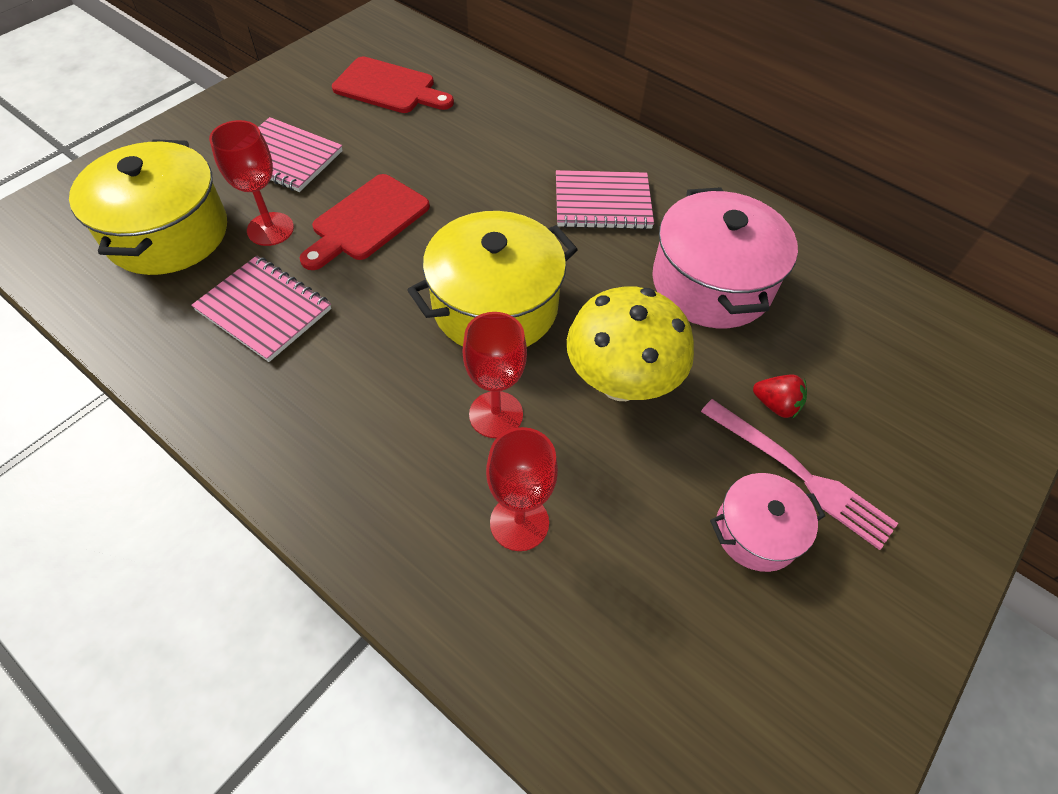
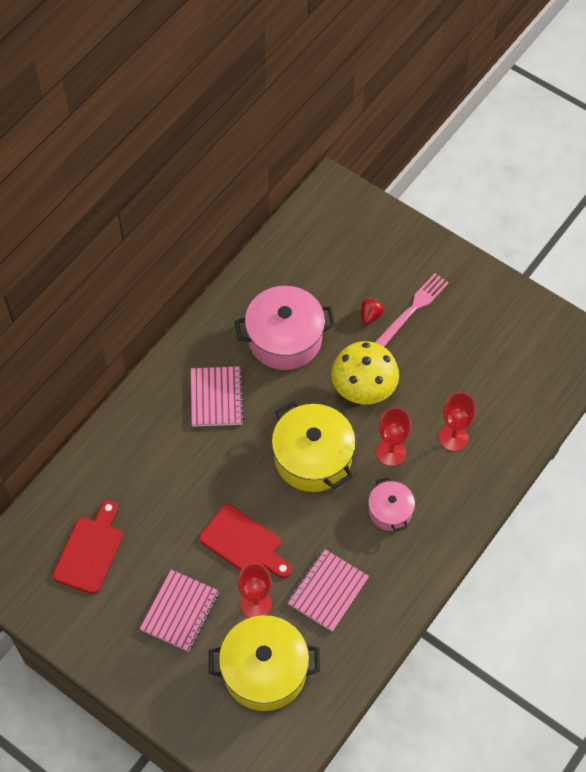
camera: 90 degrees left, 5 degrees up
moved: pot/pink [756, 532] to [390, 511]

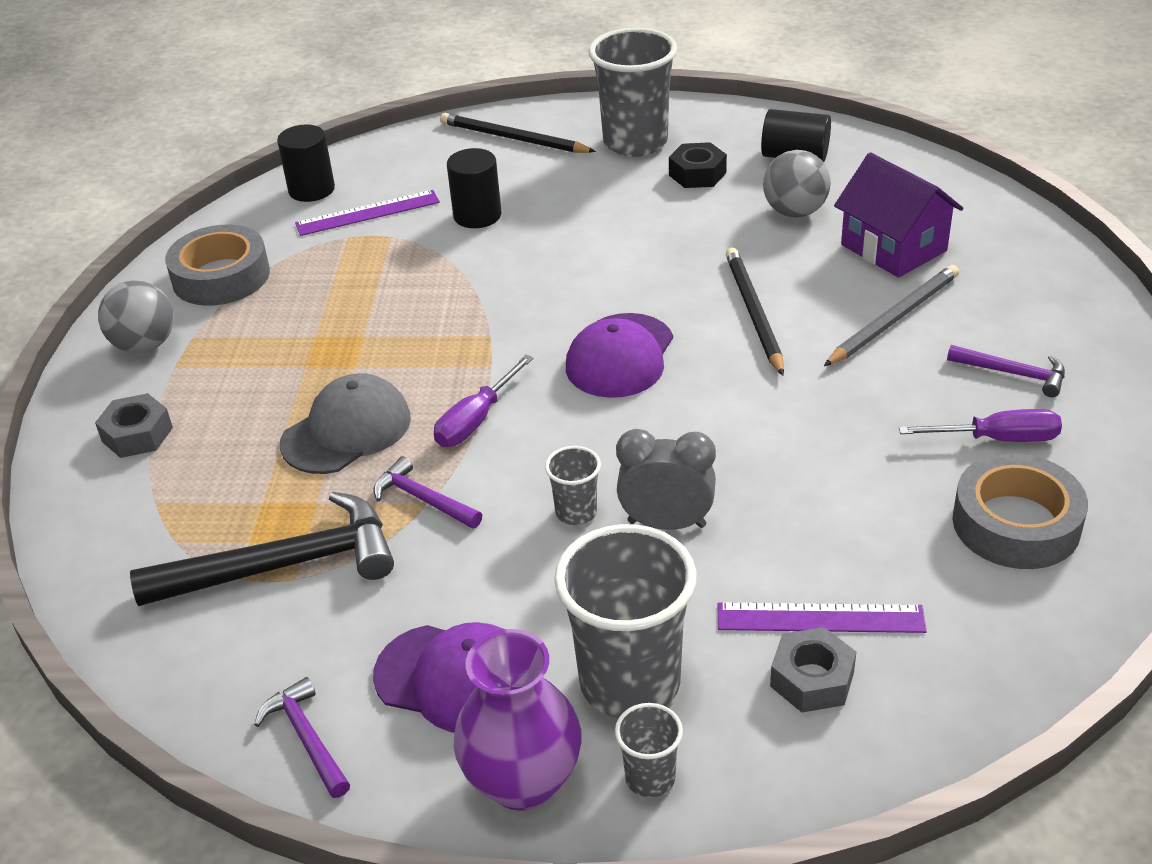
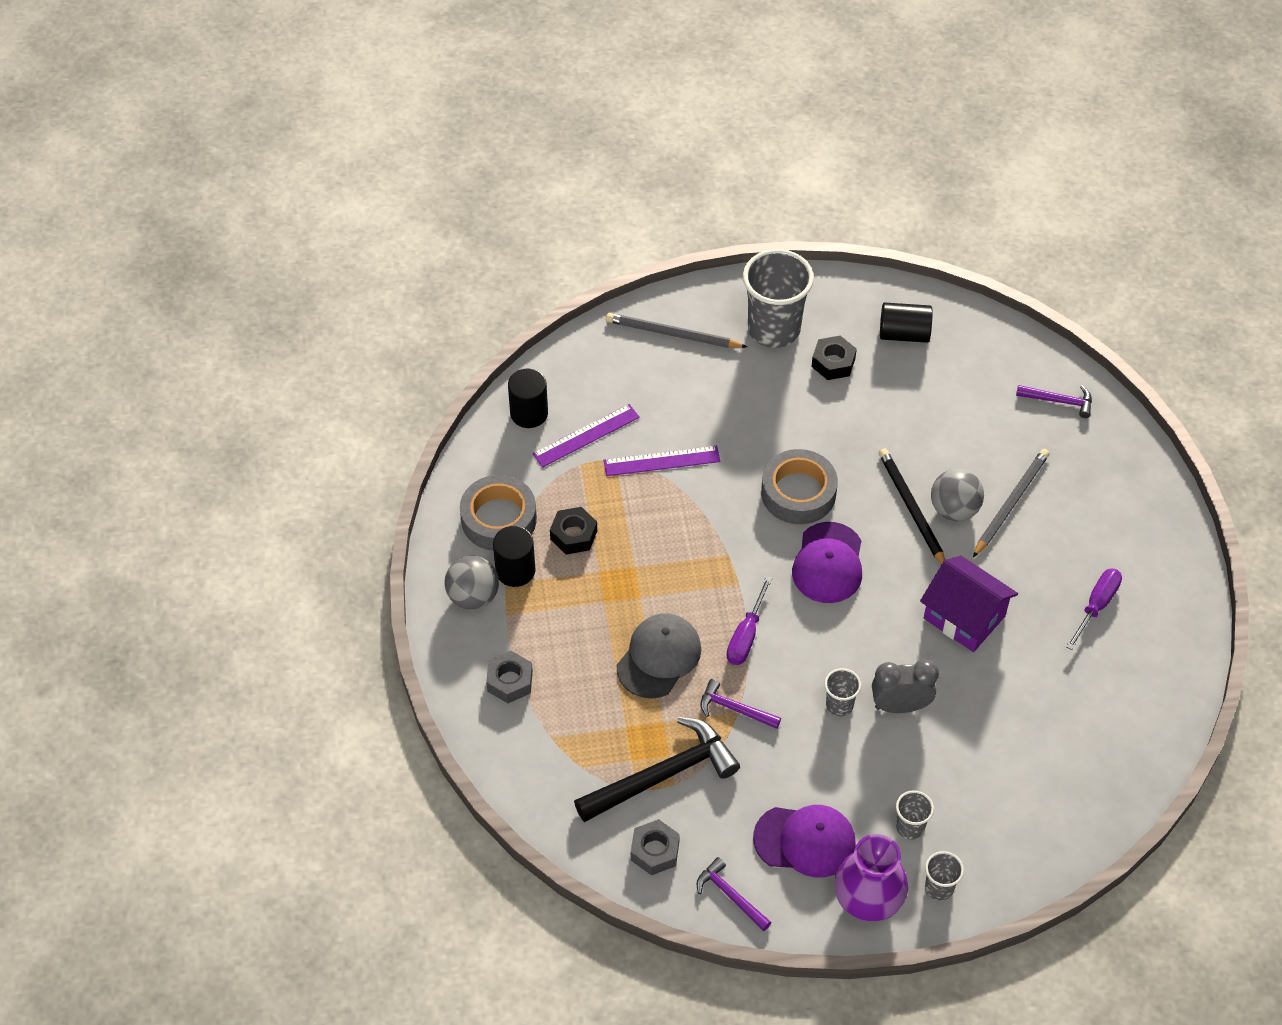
camera: 15 degrees left, 15 degrees up
added: nut/black [573, 535]
moved: cylinder/black [477, 215] to [515, 570]; ruler/purple [820, 618] to [661, 461]; ball/grey [794, 212] to [954, 509]; nut/grey [812, 679] to [655, 851]; house/purple [893, 248] to [964, 617]; hammer/purple [1013, 373] to [1059, 401]; tape/grey [1016, 523] to [798, 493]
recoloured: pencil/black [513, 138] to pencil/grey [672, 334]
turned: screwdriver/purple [998, 439] = [1096, 605] 45 degrees counterclockwise
resized: cup/grey [630, 683] = [910, 827] x0.47

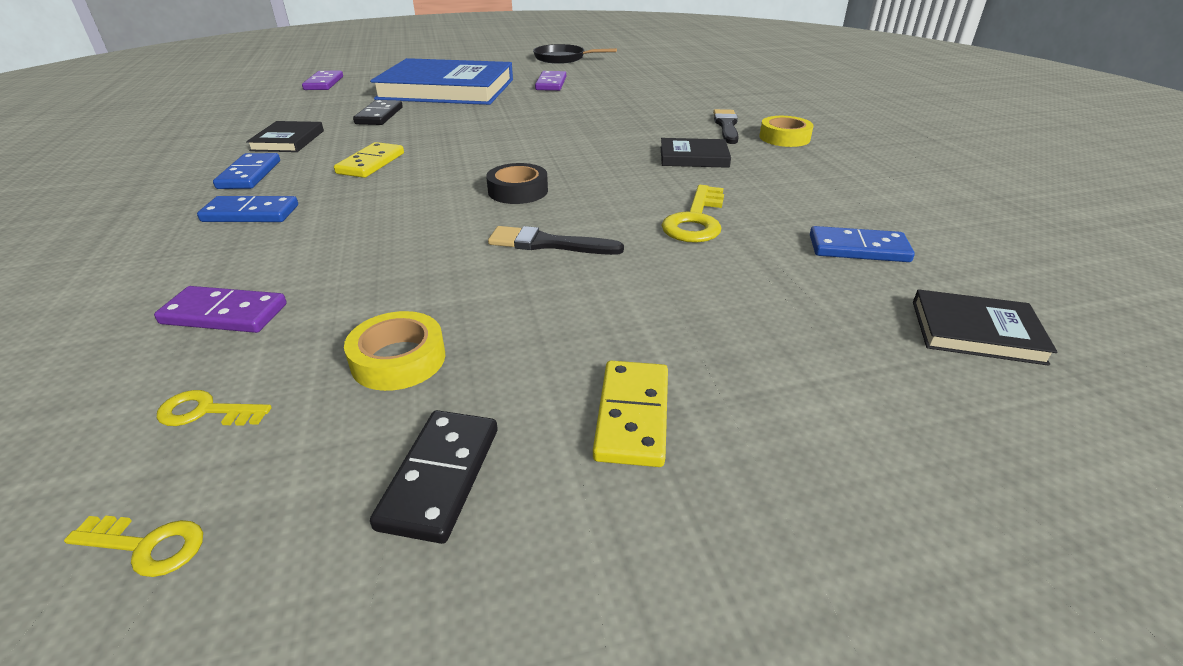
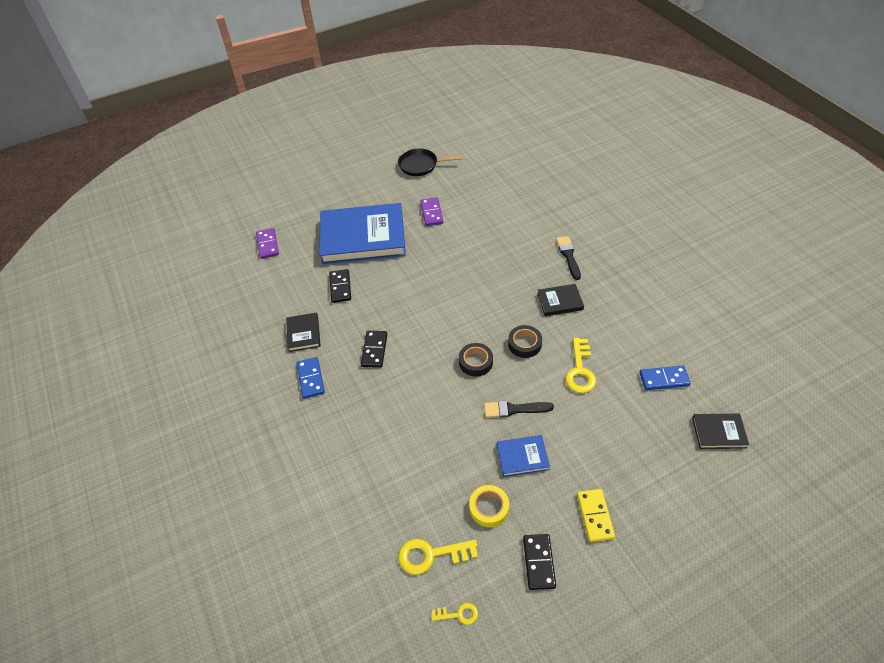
camera: 10 degrees left, 15 degrees up
removed: domino/purple [224, 314]; domino/blue [250, 213]; tape/yellow [784, 138]
added: book/blue [522, 457]; tape/black [524, 344]
recoloured: domino/yellow [371, 163] to domino/black [374, 350]
resized: key/yellow [206, 412] = [431, 555] x1.80

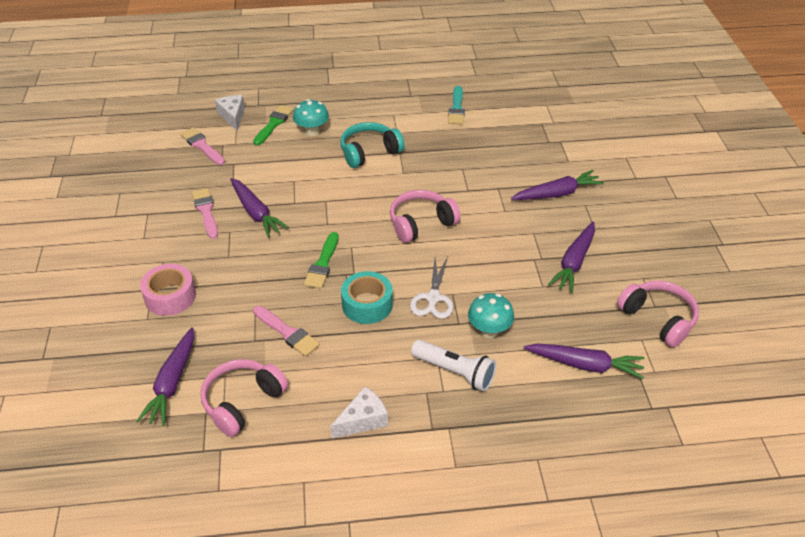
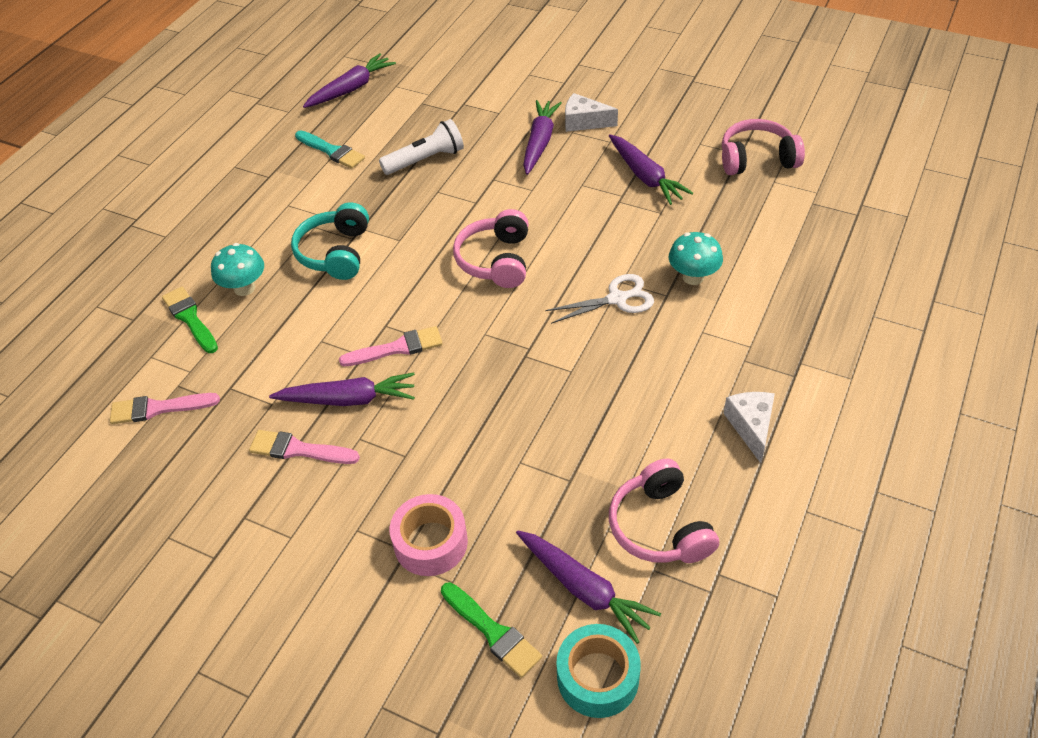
camera: 55 degrees left, 5 degrees up
moved: cheese/white [232, 116] to [584, 122]; brush/pink [287, 332] to [397, 348]; brush/green [322, 264] to [492, 632]; tape/turquoise [367, 304] to [597, 677]; flashlight/white [455, 372] to [425, 160]; carrot/purple [585, 365] to [351, 89]
turned: scissors/white [433, 298] = [617, 299] 60 degrees counterclockwise

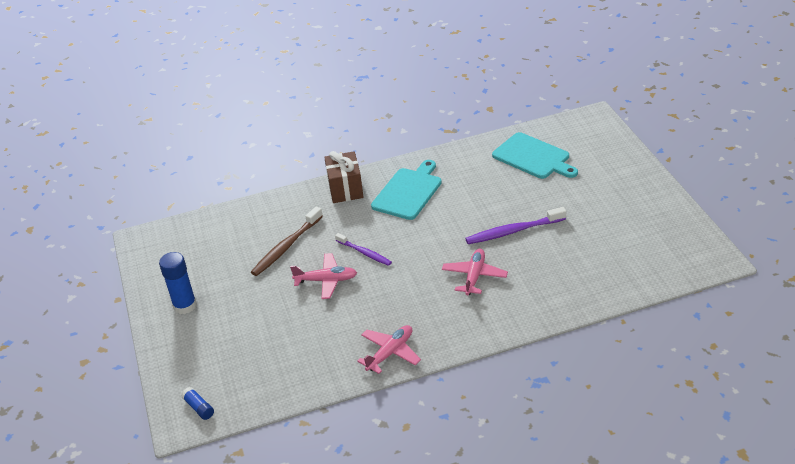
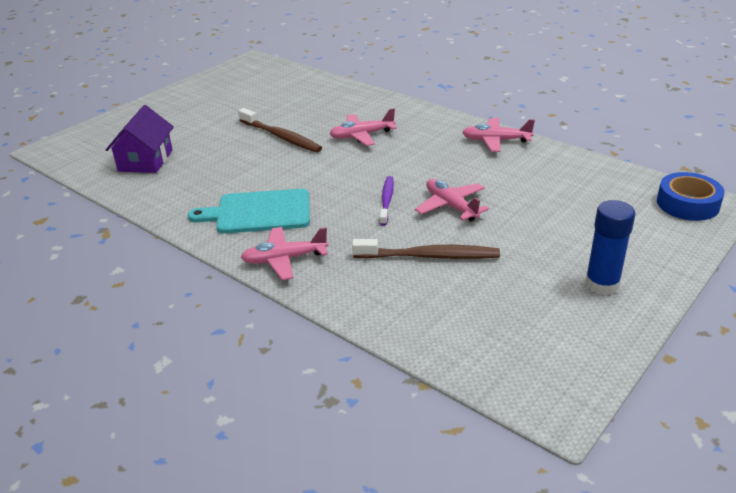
camera: 125 degrees left, 5 degrees down
replaced: glue stick/blue [199, 408] to tape/blue [687, 204]; gift/brown [345, 189] to plane/pink [284, 259]; cutting board/turquoise [533, 157] to house/purple [145, 160]
recoloured: toothbrush/purple [513, 231] to toothbrush/brown [281, 137]

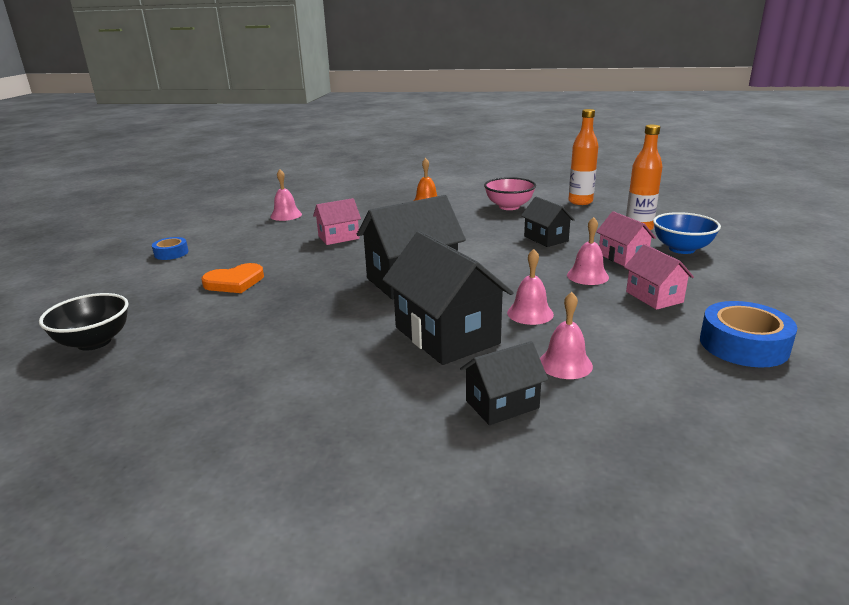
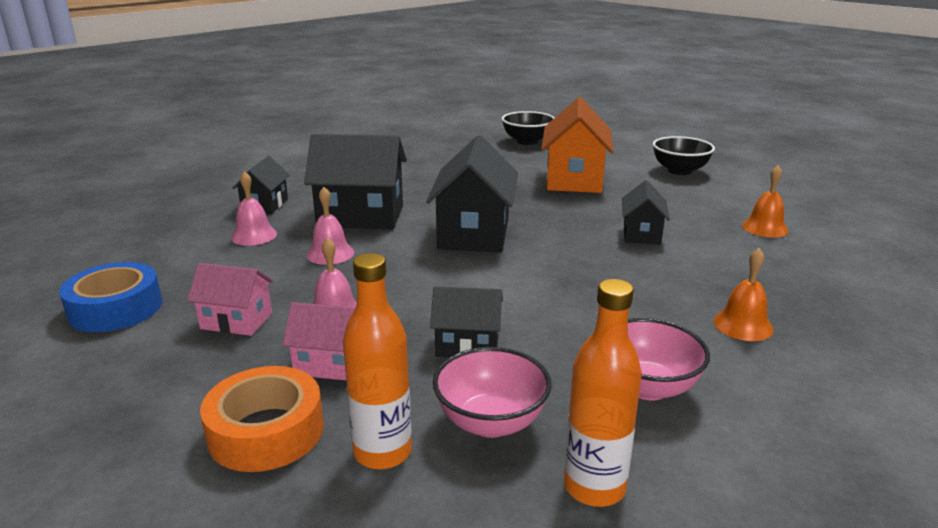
camera: 125 degrees right, 0 degrees up
added: bowl/pink [491, 422]
replaced: tape/blue [171, 253] to bowl/black [679, 171]; heart/orange [234, 282] to house/orange [574, 180]; bowl/blue [681, 249] to tape/orange [266, 431]
recoloured: bell/pink [286, 215] to bell/orange [765, 228]; house/pink [338, 237] to house/black [641, 234]

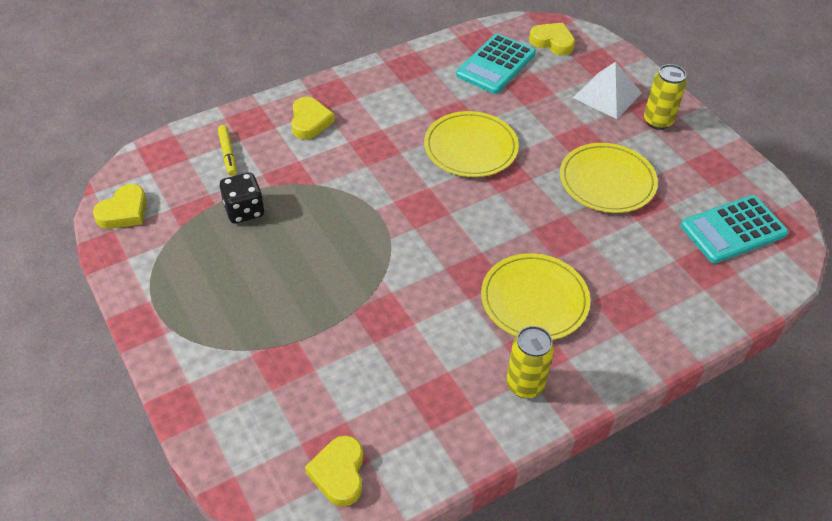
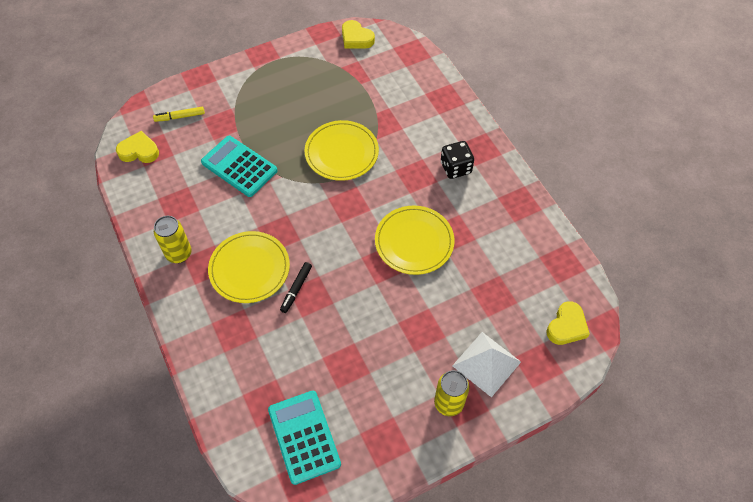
camera: 95 degrees right, 10 degrees up
removed: heart/yellow [310, 121]
added: marker/black [296, 289]
moved: marker/yellow [228, 154] to [180, 117]; dice/black [244, 210] to [455, 168]; calculator/turquoise [496, 64] to [239, 166]; plate/yellow [607, 181] to [341, 152]

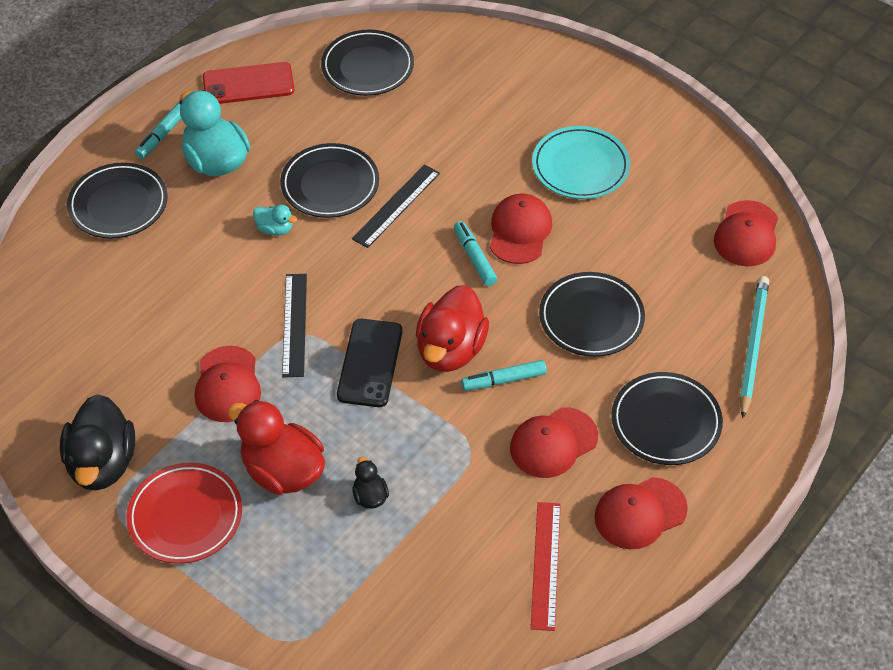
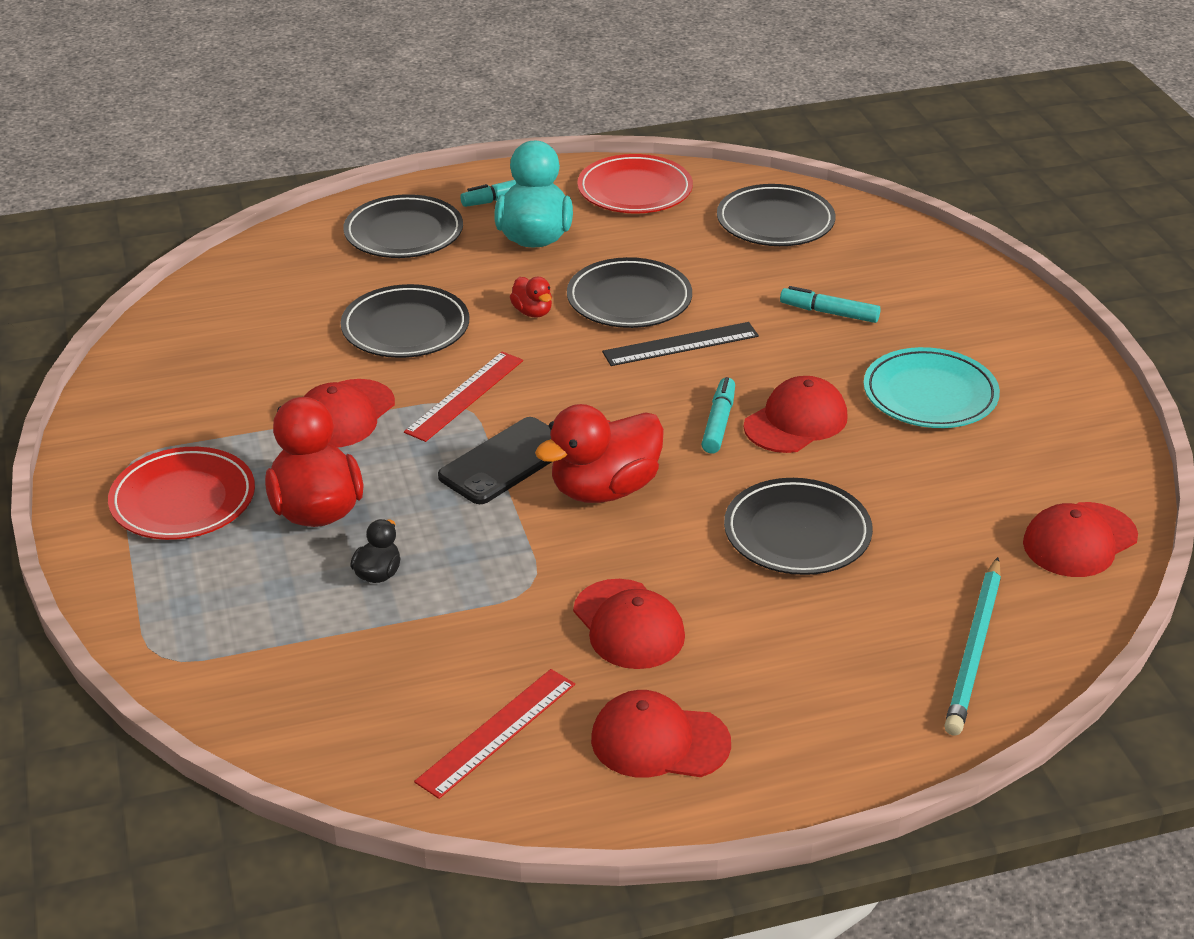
camera: 35 degrees right, 15 degrees down
removed: duck/black [102, 463]
moved: marker/turquoise [504, 380] to [829, 313]; plate/black [666, 422] to [405, 328]
replaced: phone/red [248, 84] to plate/red [635, 190]
recoloured: duck/turquoise [275, 229] to duck/red [532, 312]; ruler/black [294, 324] to ruler/red [464, 396]
turned: cap/red [553, 443] = [628, 625] 120 degrees counterclockwise; pencil/turquoise [752, 346] = [974, 650] 150 degrees clockwise

